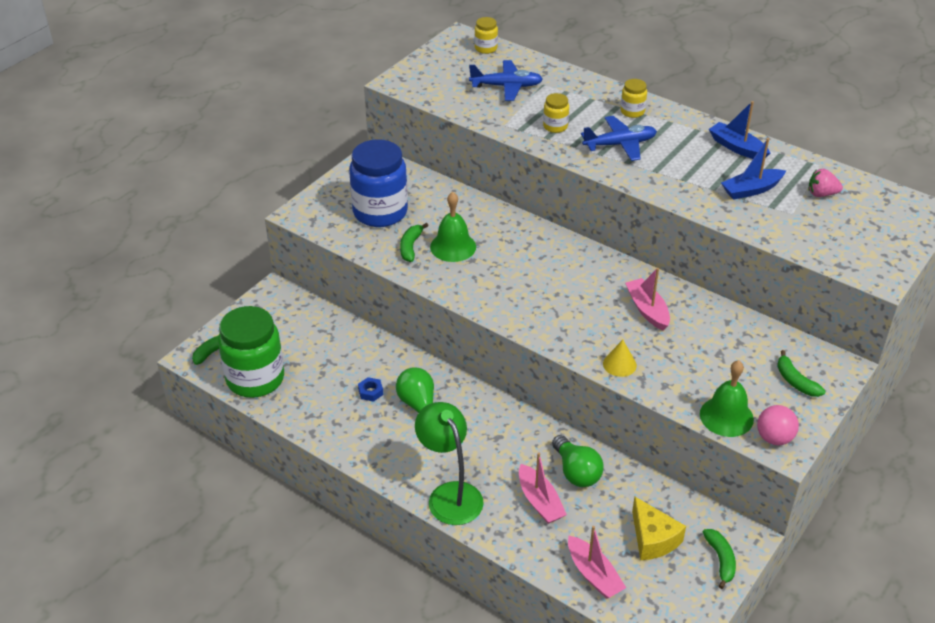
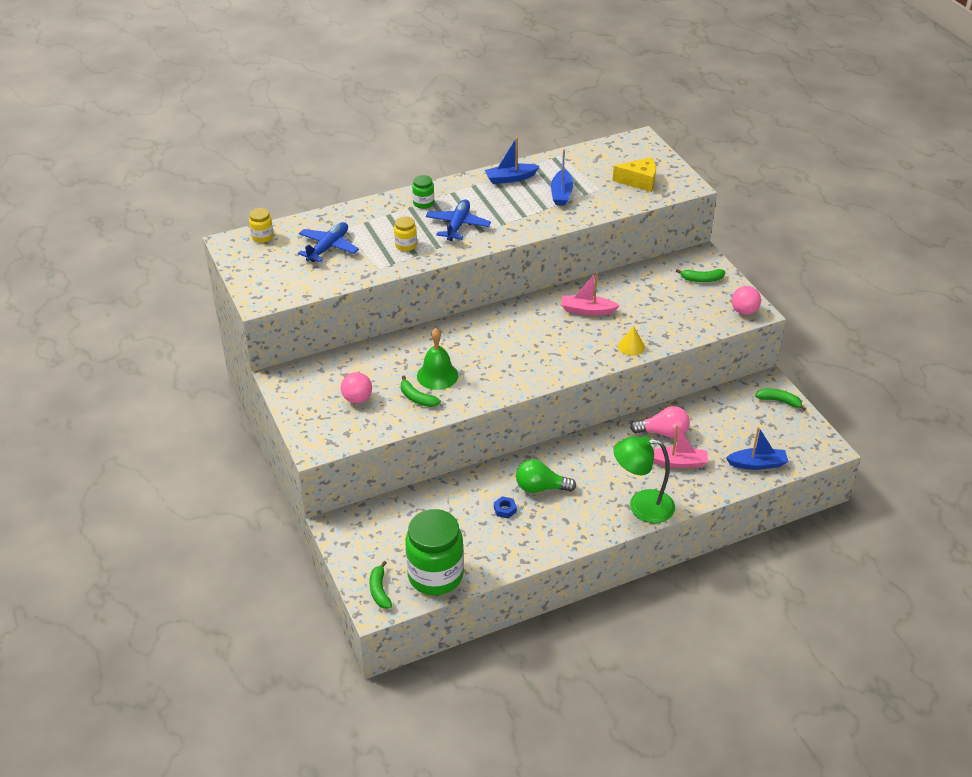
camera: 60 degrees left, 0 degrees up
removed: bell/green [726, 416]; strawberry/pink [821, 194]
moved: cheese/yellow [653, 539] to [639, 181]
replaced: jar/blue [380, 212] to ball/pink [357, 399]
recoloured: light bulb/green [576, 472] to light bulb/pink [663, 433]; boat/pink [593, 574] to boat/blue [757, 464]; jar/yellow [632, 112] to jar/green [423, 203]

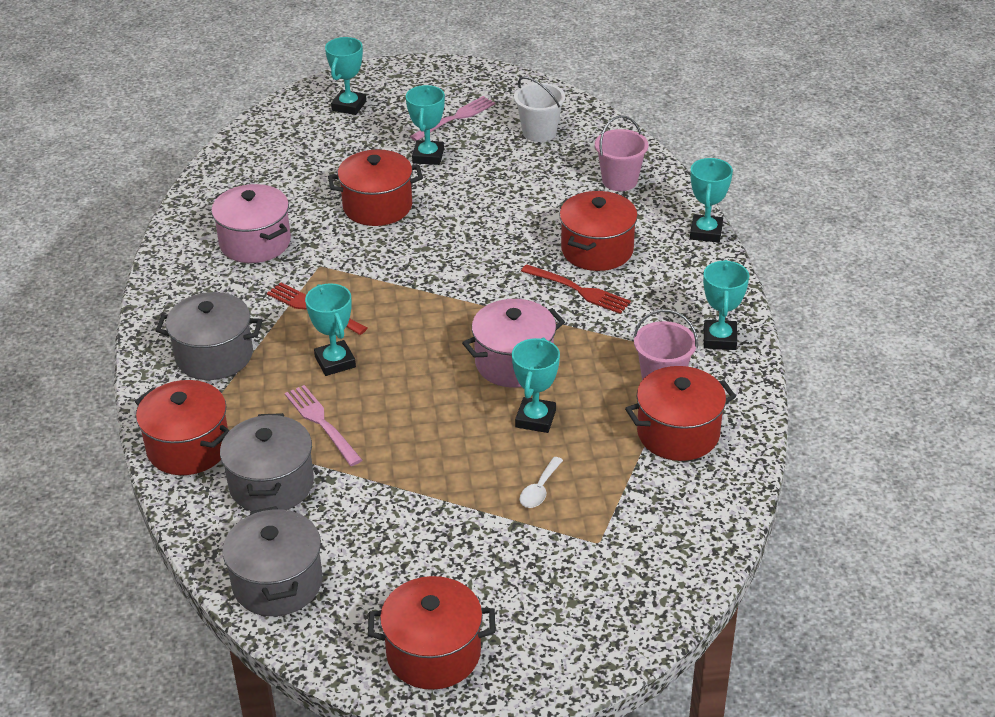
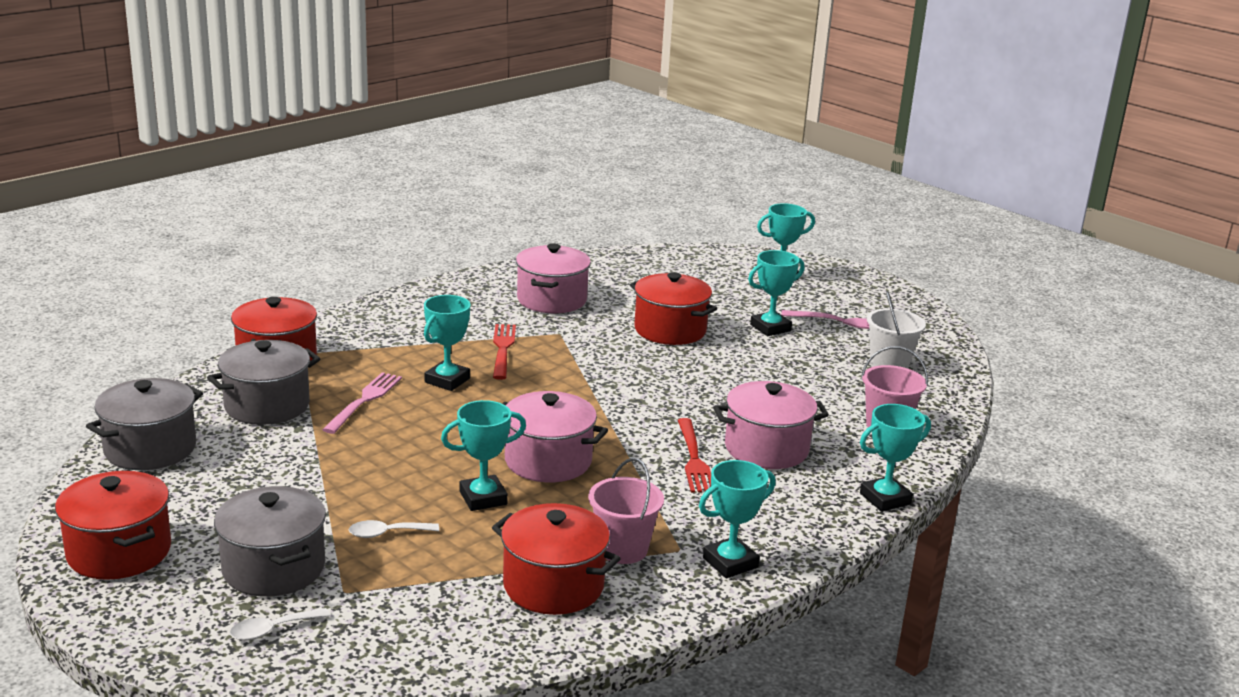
camera: 50 degrees right, 15 degrees down
added: spoon/white [272, 630]
moved: pot/grey [214, 355] to [273, 568]
recoloured: pot/red [597, 250] to pot/pink [766, 449]

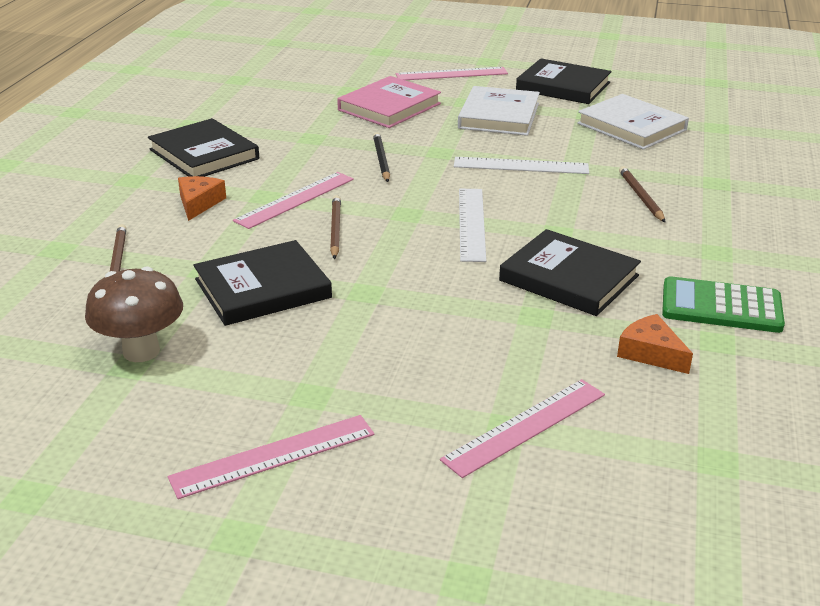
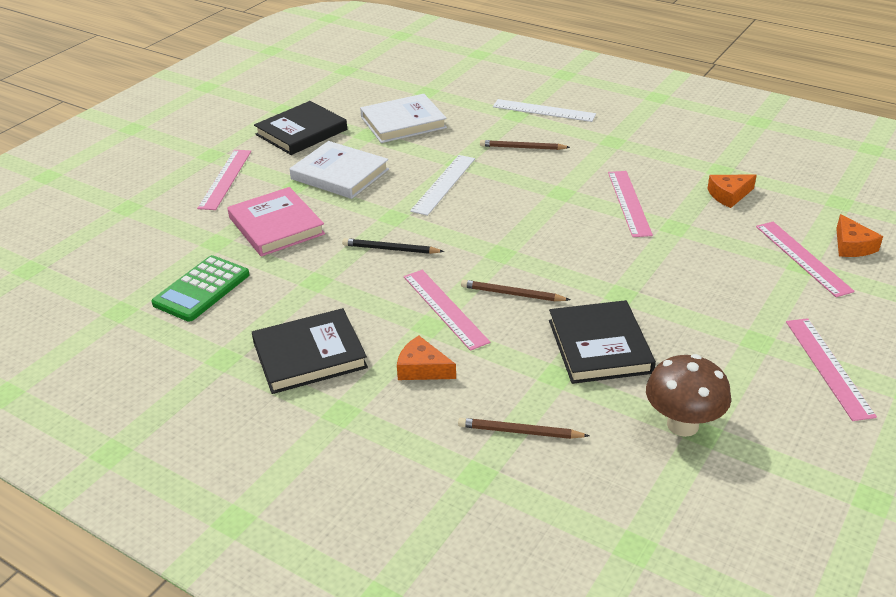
camera: 70 degrees left, 5 degrees up
added: cheese/orange [852, 246]
moved: ruler/white [471, 224] to [543, 111]; calculator/green [721, 307] to [202, 289]
replaced: book/black [569, 278] to ruler/pink [629, 203]

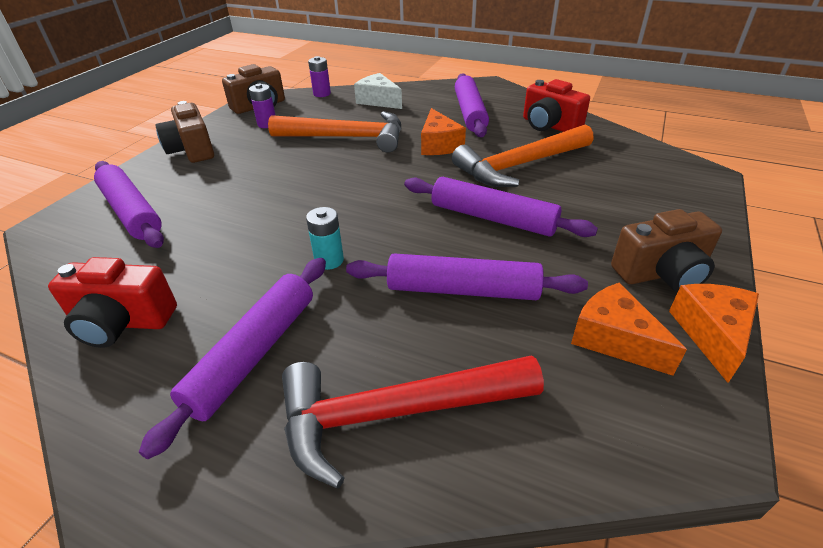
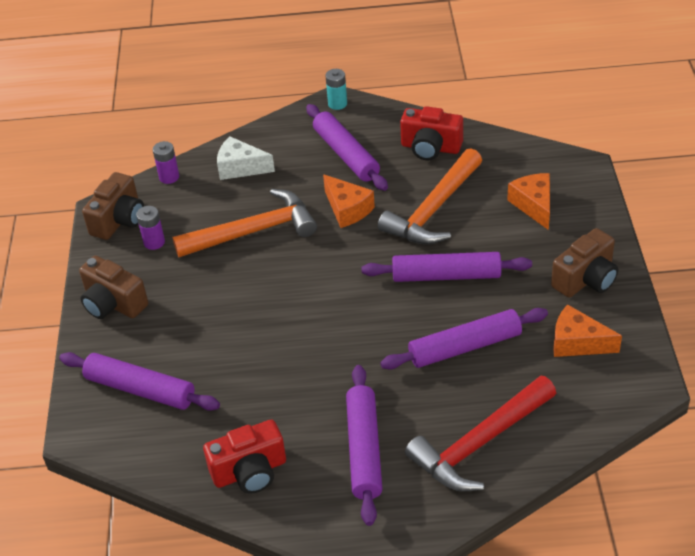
camera: 25 degrees left, 5 degrees up
moved: battery/turquoise [329, 260] to [337, 104]; cheese/orange [711, 334] to [534, 205]

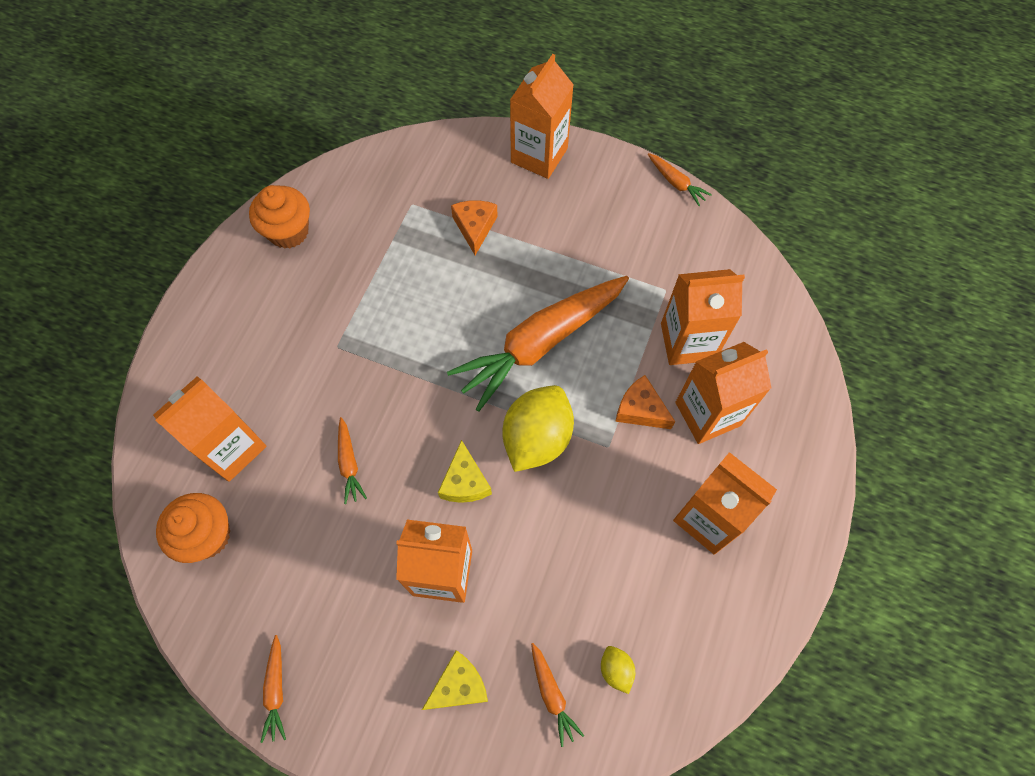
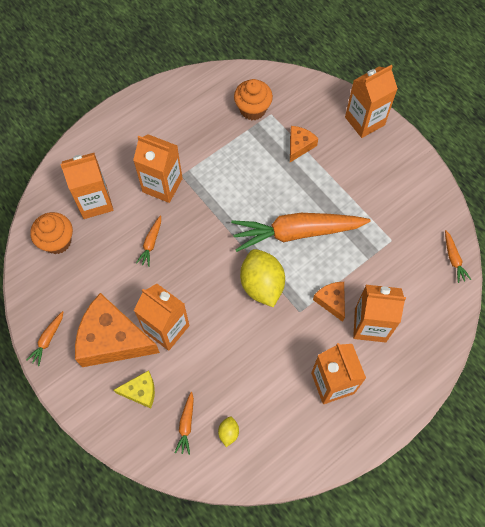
camera: 30 degrees right, 0 degrees up
removed: cheese/yellow [465, 482]
added: cheese/orange [112, 340]
moved: cupcake/orange [288, 231] to [252, 109]; carrot/orange [676, 183] to [453, 259]; carton/orange [687, 341] to [162, 185]
turned: lemon/yellow [537, 438] = [262, 285] 75 degrees counterclockwise

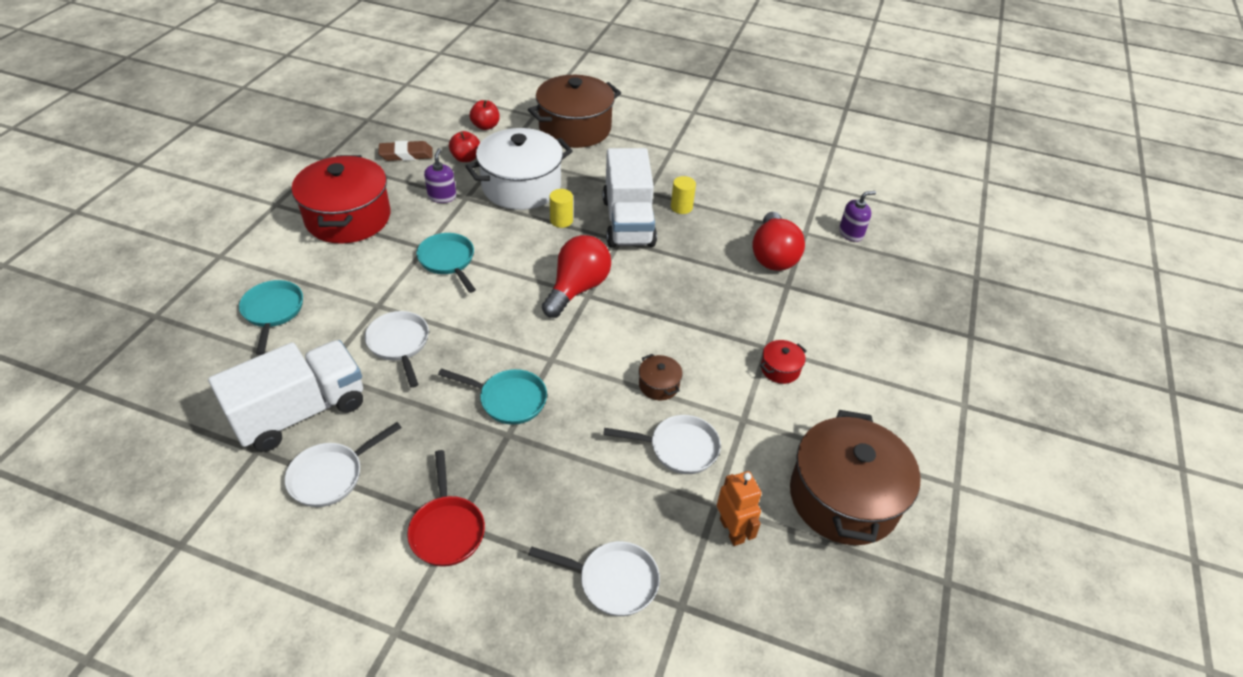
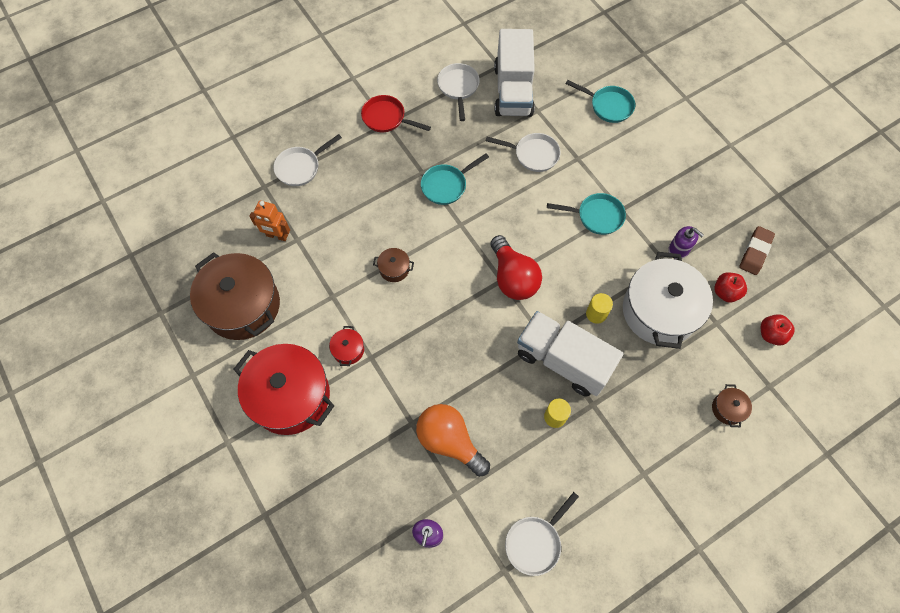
camera: 130 degrees right, 20 degrees up
moved: pot/red [348, 218] to [290, 396]; pan/white [679, 448] to [535, 542]
recoloured: light bulb/red [773, 256] to light bulb/orange [449, 441]
resized: pot/brown [575, 128] = [727, 409] x0.41

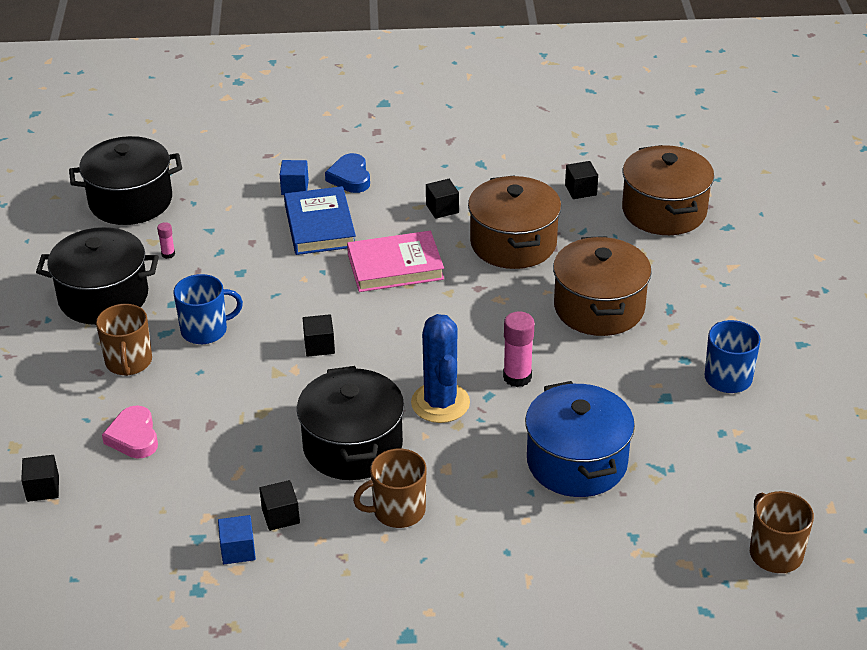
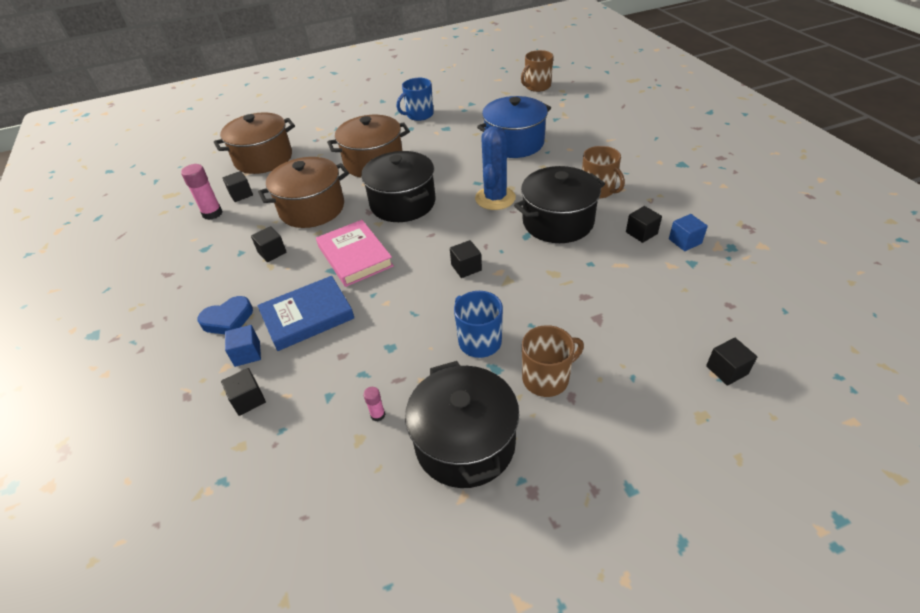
camera: 105 degrees left, 5 degrees up
removed: heart/pink [134, 437]
added: cube/black [248, 399]
moved: pot/black [130, 201] to [403, 203]; glue stick/pink [517, 377] to [212, 213]
turned: cactus/blue [440, 403] = [495, 198] 45 degrees counterclockwise

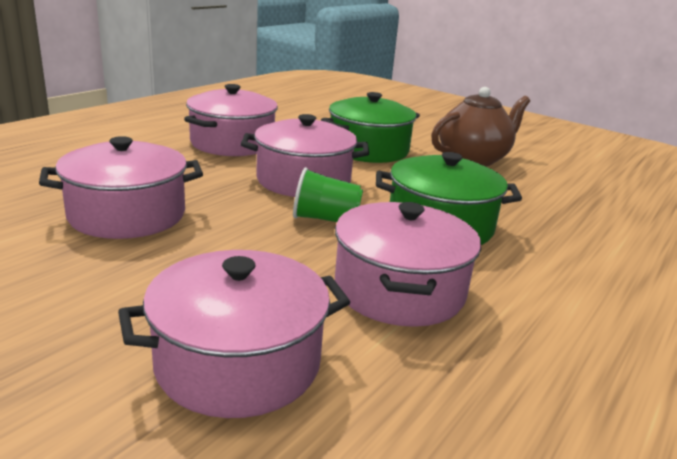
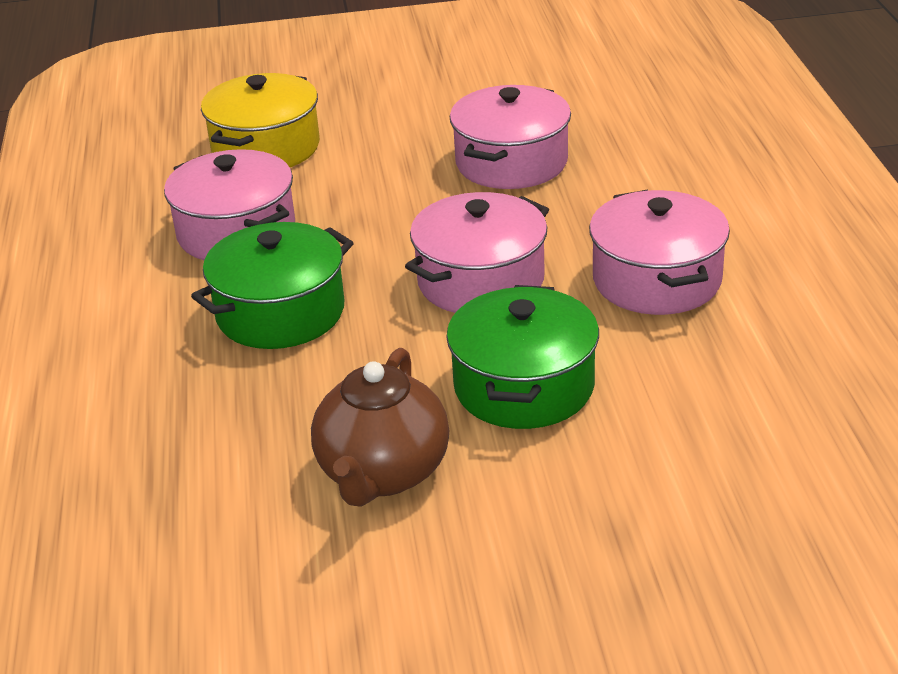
camera: 140 degrees right, 10 degrees up
removed: cup/green [325, 219]
recoloured: pot/pink [238, 362] to pot/yellow [266, 148]

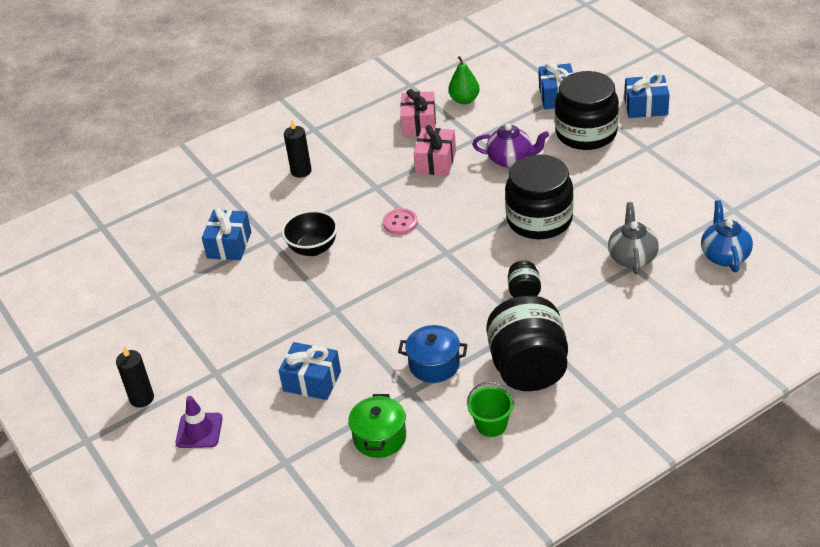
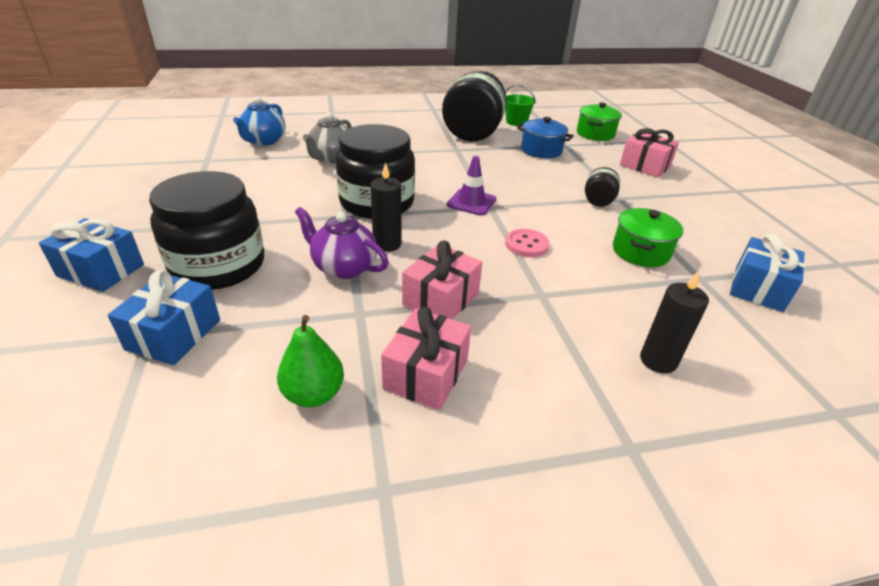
camera: 165 degrees left, 5 degrees down
moved: candle/black [142, 398] to [387, 244]; traffic cone/purple [199, 430] to [471, 202]; jar/black [524, 291] to [598, 201]
replaced: bowl/black [313, 248] to pot/green [640, 252]
recoloured: gift/blue [312, 381] to gift/pink [644, 166]

